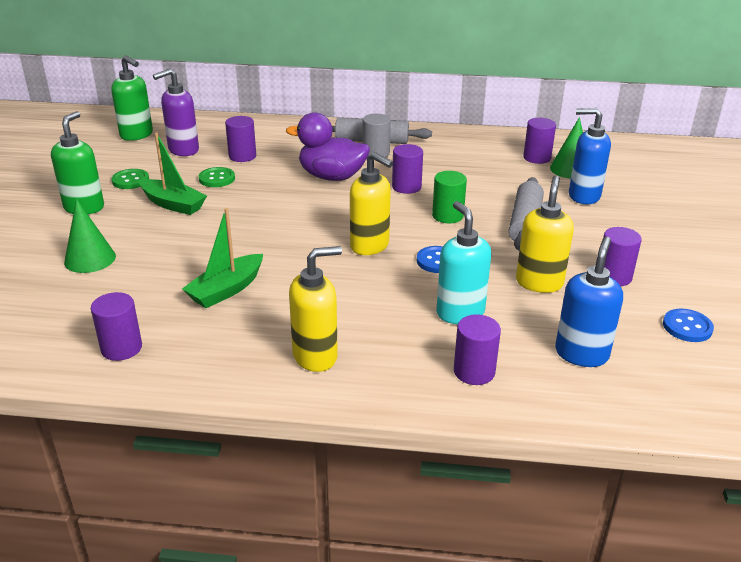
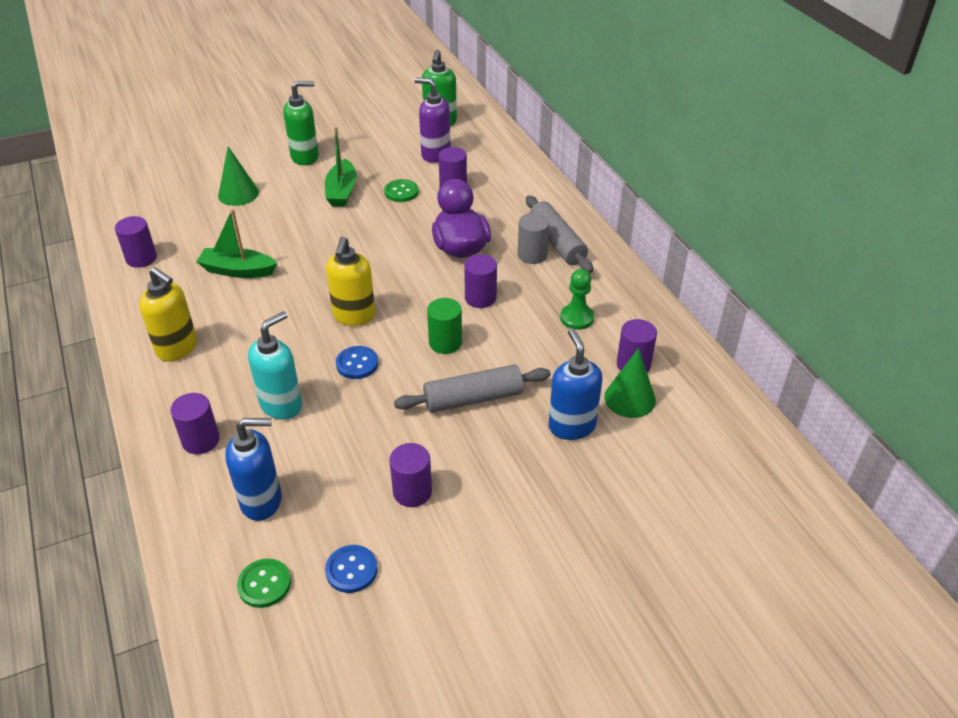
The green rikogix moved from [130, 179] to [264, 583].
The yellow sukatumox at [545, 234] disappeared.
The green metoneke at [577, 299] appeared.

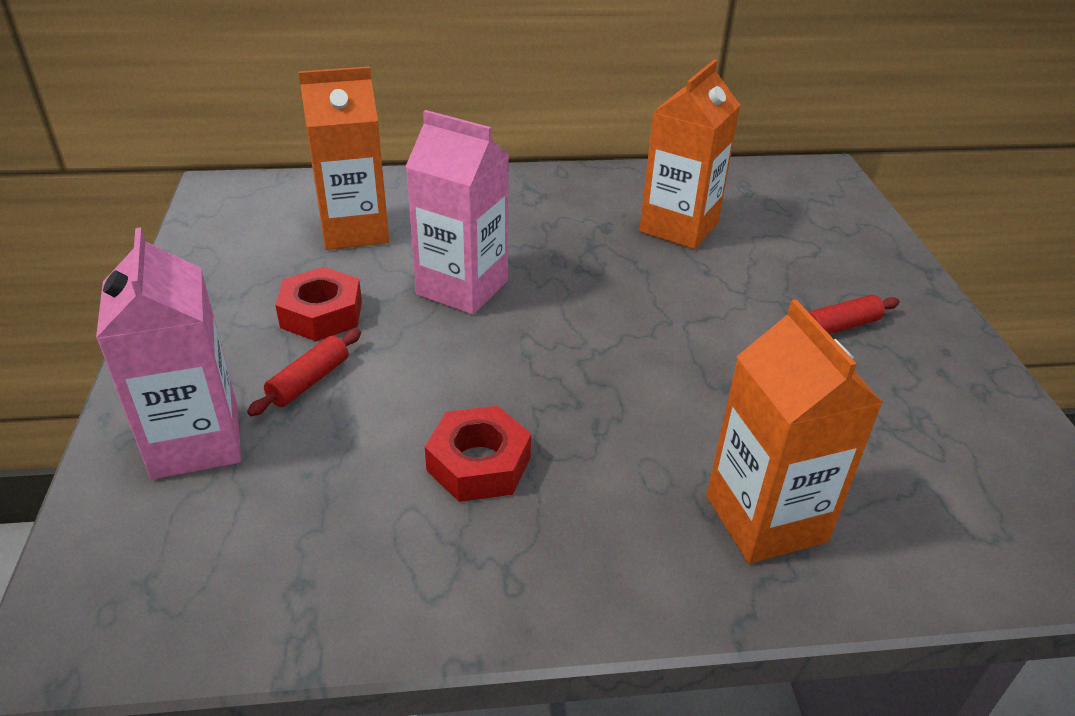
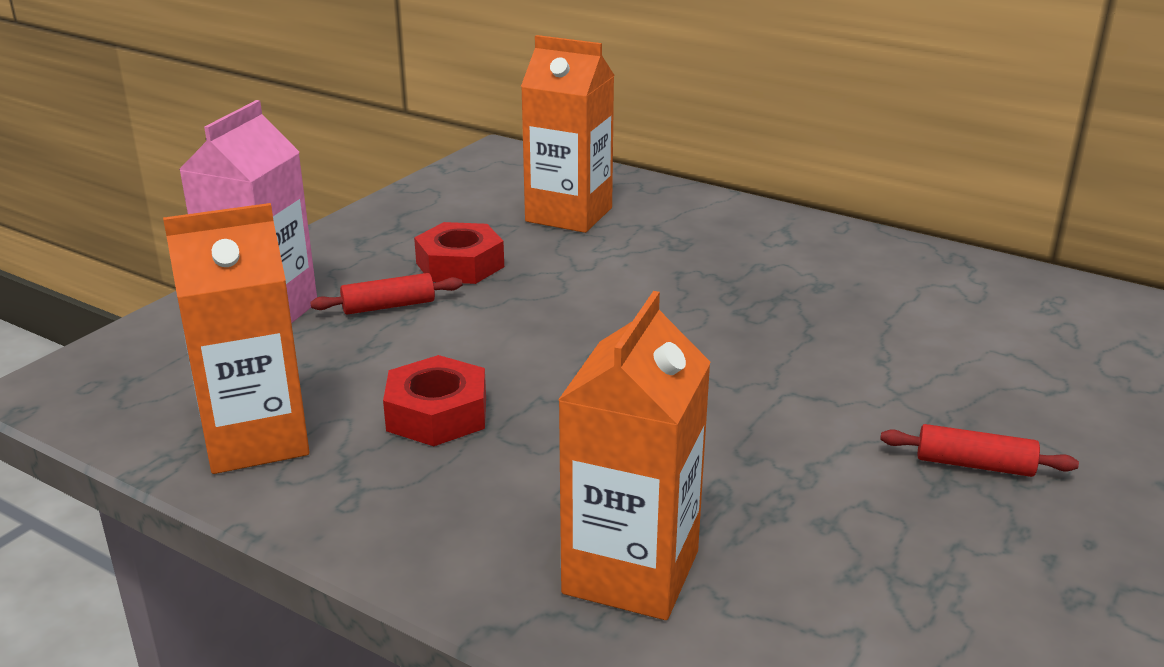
The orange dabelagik moved from [689, 154] to [236, 338].
The pink dabelagik at [457, 212] disappeared.

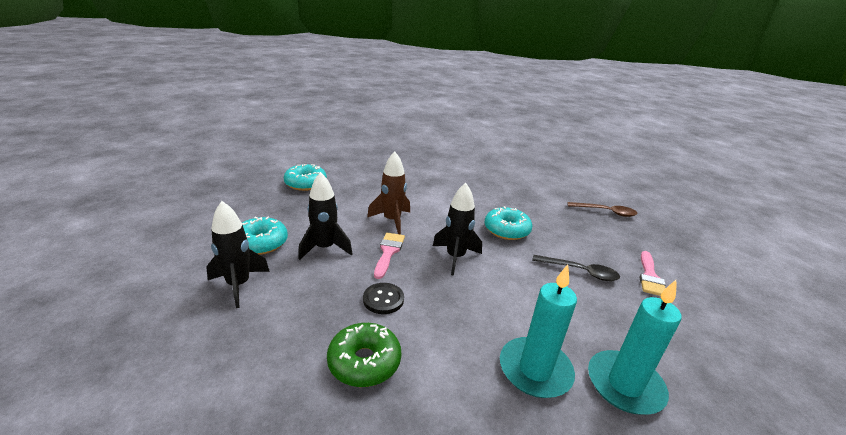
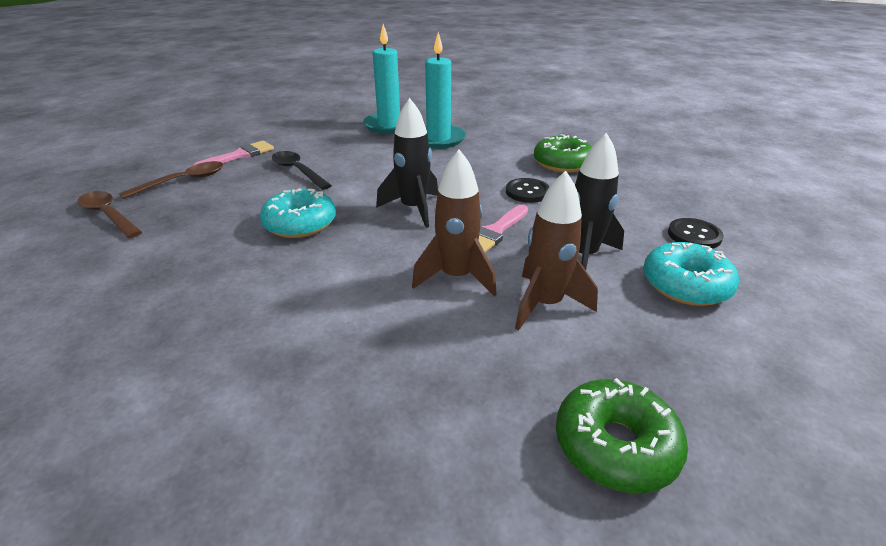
The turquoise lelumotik at [305, 177] became the green lelumotik at [622, 435].
The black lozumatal at [238, 254] was replaced by the black rikogix at [696, 233].
The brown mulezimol at [171, 180] appeared.
The brown lozumatal at [556, 251] appeared.

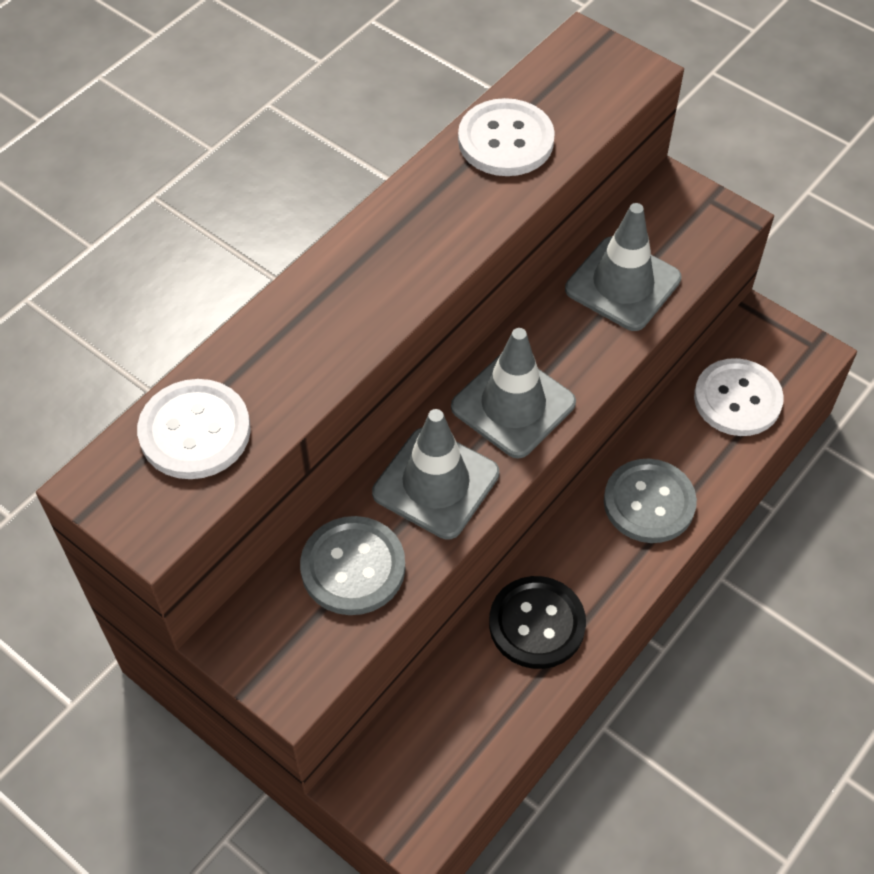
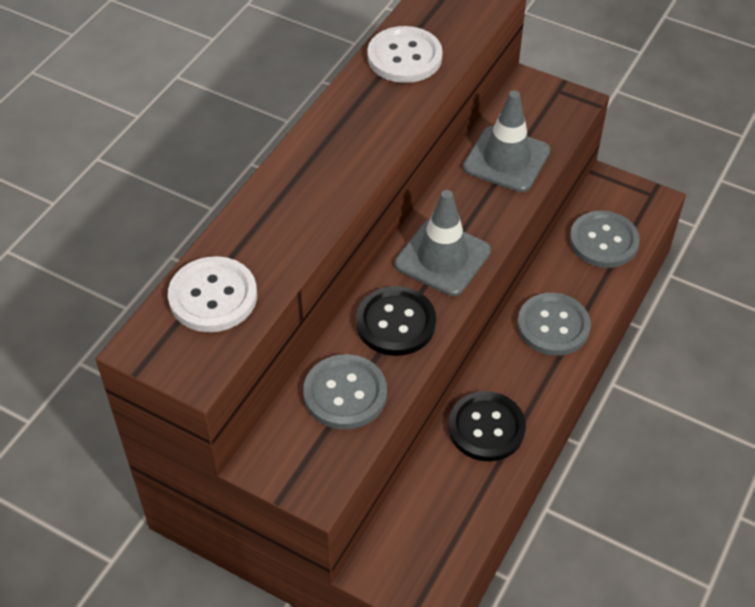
The white rikogix at [739, 397] became the grey rikogix at [605, 239].
The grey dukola at [435, 474] was replaced by the black rikogix at [396, 321].

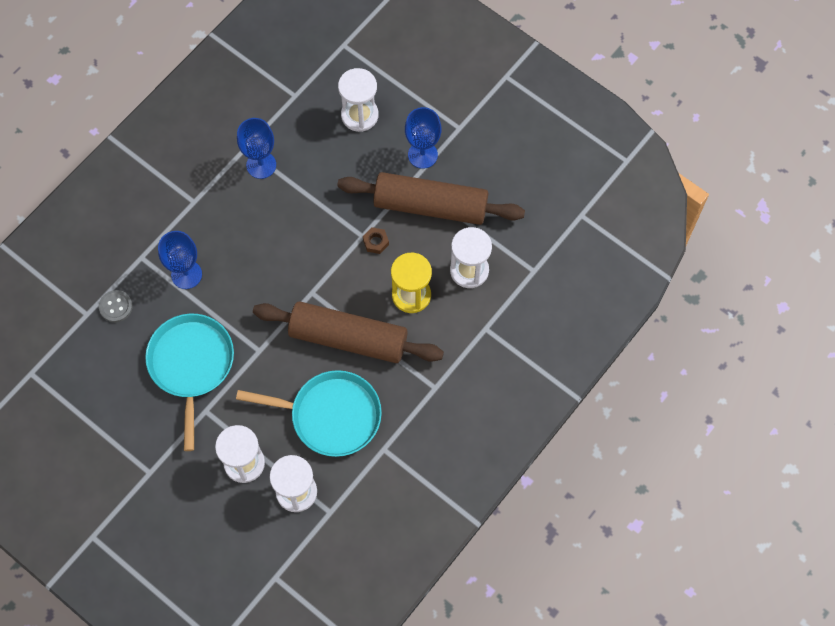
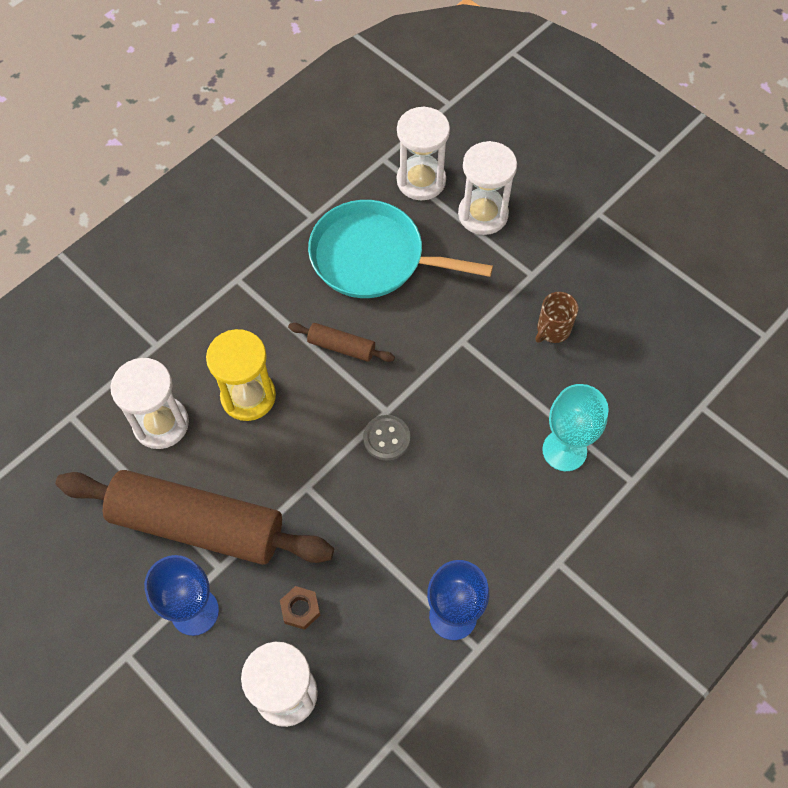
The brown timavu moved from [376, 240] to [300, 608].
The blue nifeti at [180, 260] became the turquoise nifeti at [575, 427].
The grey rikogix moved from [116, 306] to [386, 438].
The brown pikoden at [348, 332] changed to 0.43 times the size.
The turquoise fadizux at [189, 382] was replaced by the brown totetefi at [557, 317].

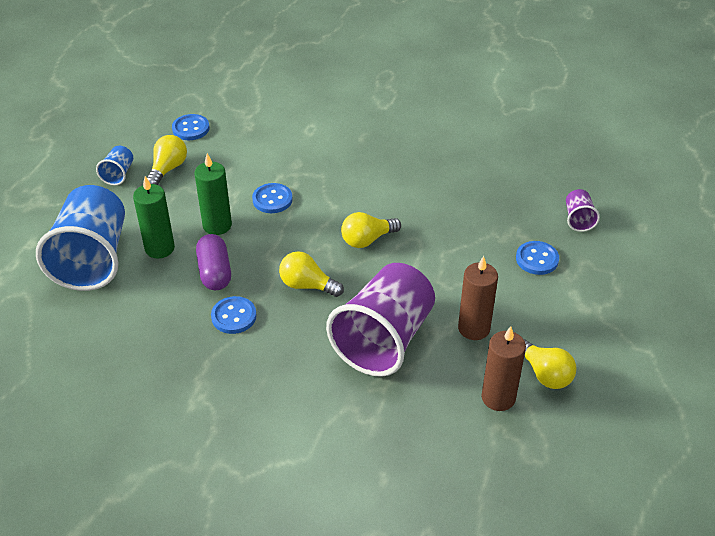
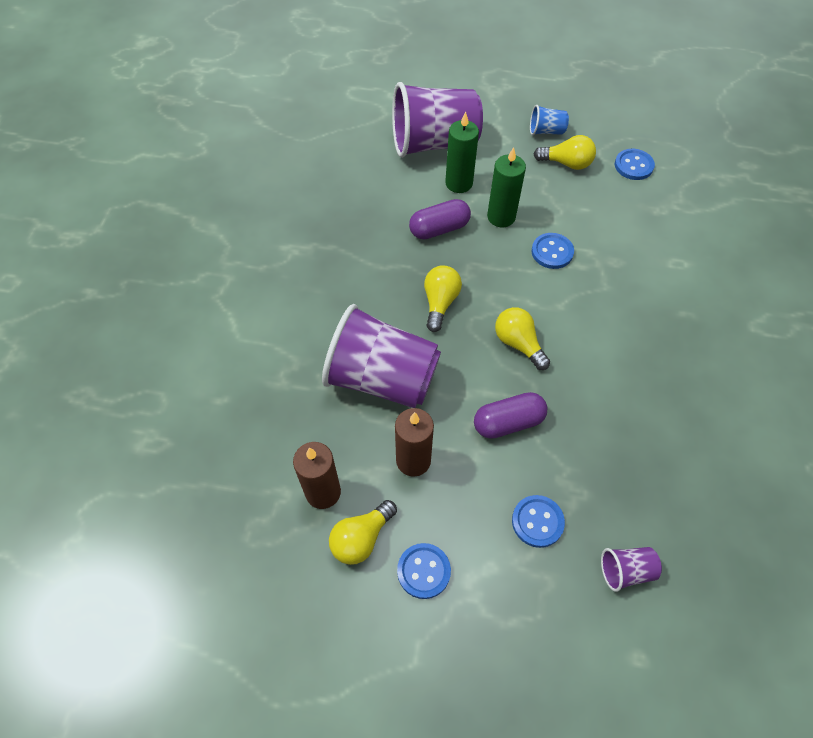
The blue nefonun at [80, 238] became the purple nefonun at [437, 120].
The blue rikogix moved from [234, 315] to [424, 571].
The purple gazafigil at [510, 415] appeared.

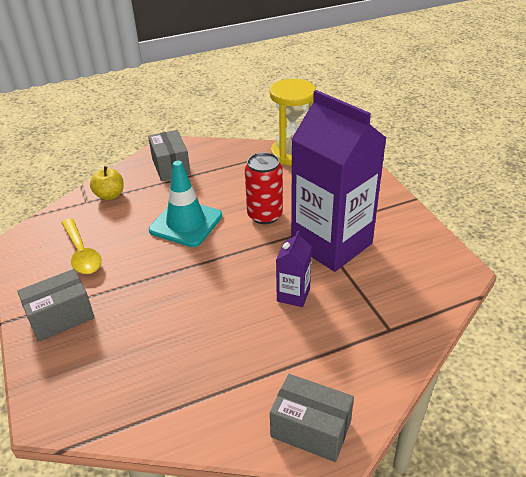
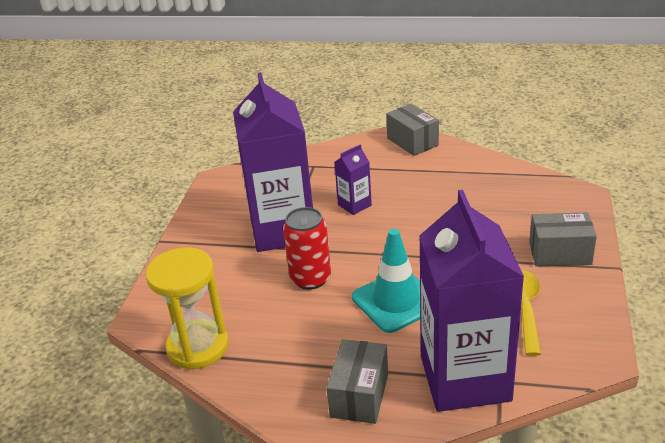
The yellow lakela at [107, 183] was replaced by the purple dabelagik at [471, 301].

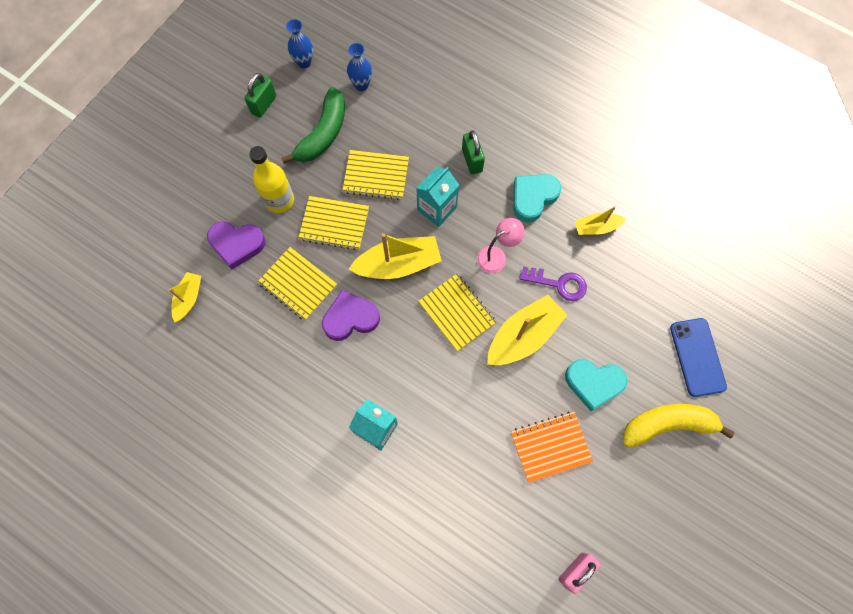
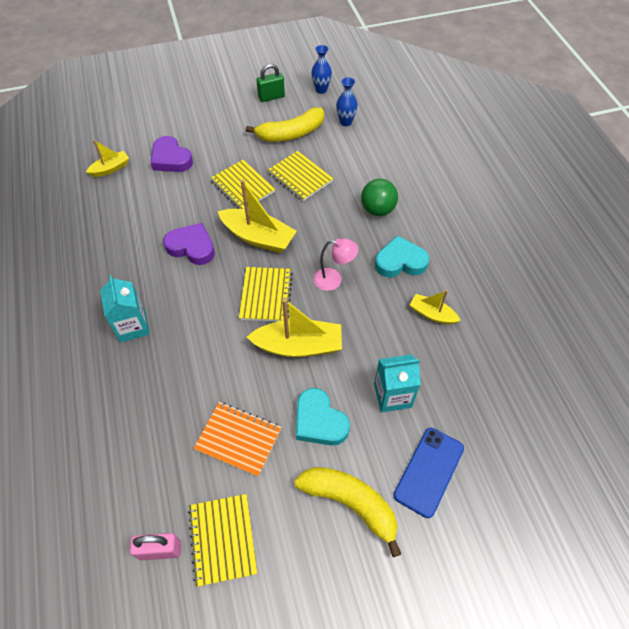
The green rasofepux at [313, 125] became the yellow rasofepux at [285, 124].
The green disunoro at [473, 152] was replaced by the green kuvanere at [379, 197].
The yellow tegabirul at [271, 179] disappeared.
The turquoise dabelagik moved from [437, 197] to [397, 383].
The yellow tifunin moved from [297, 284] to [222, 540].
The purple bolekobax at [553, 284] disappeared.

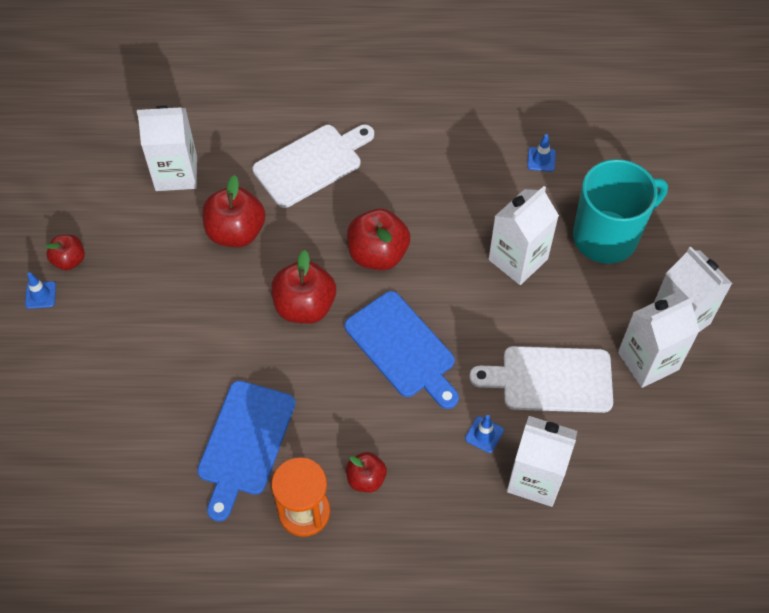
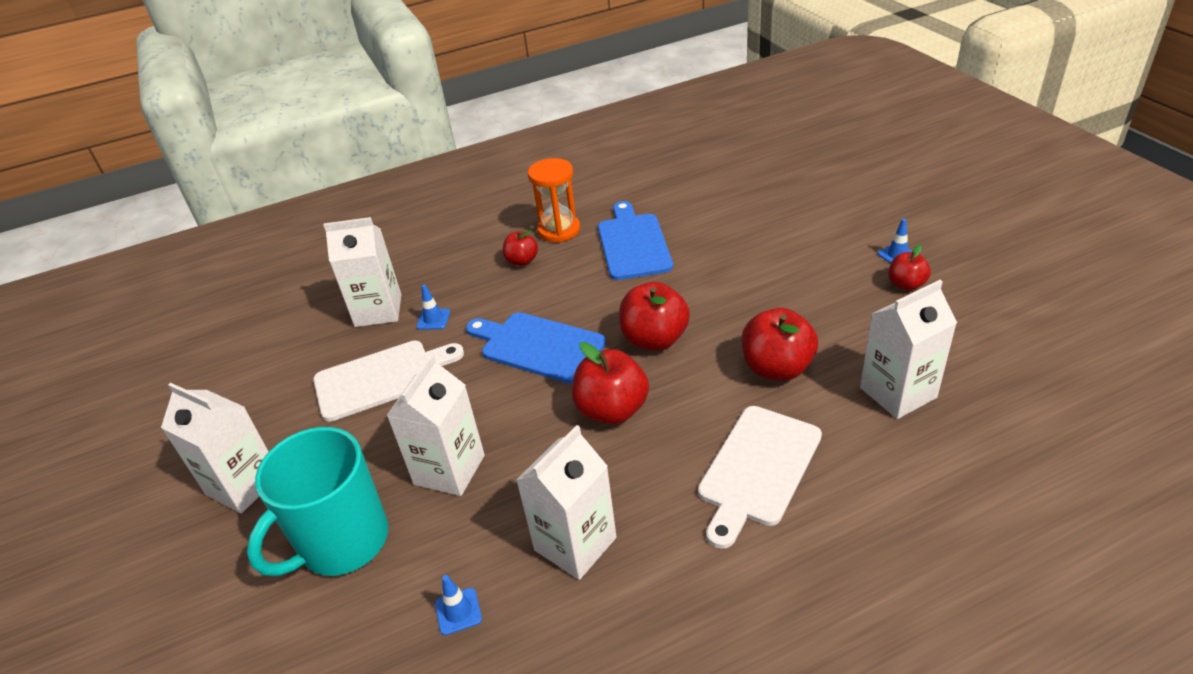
The white dabelagik moved from [659, 341] to [566, 502].

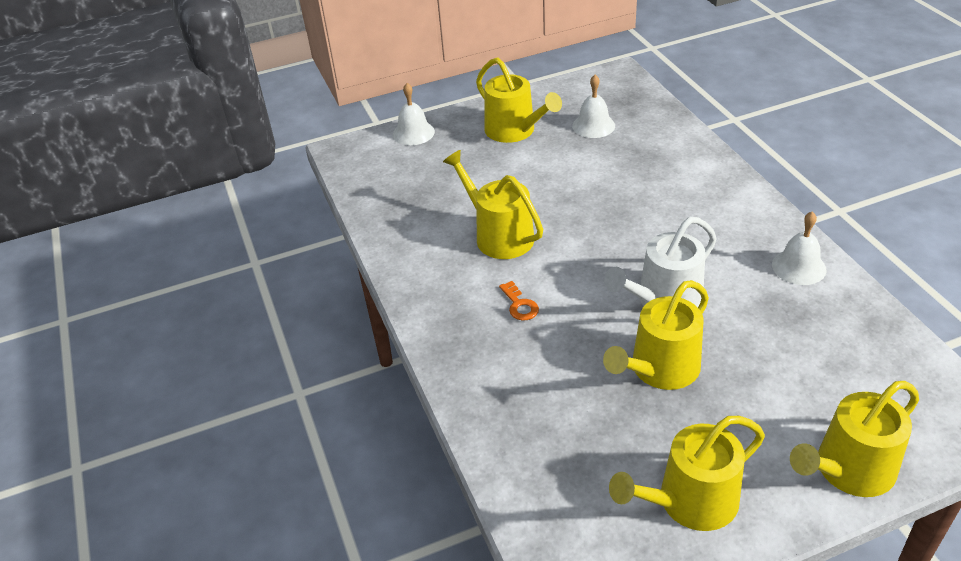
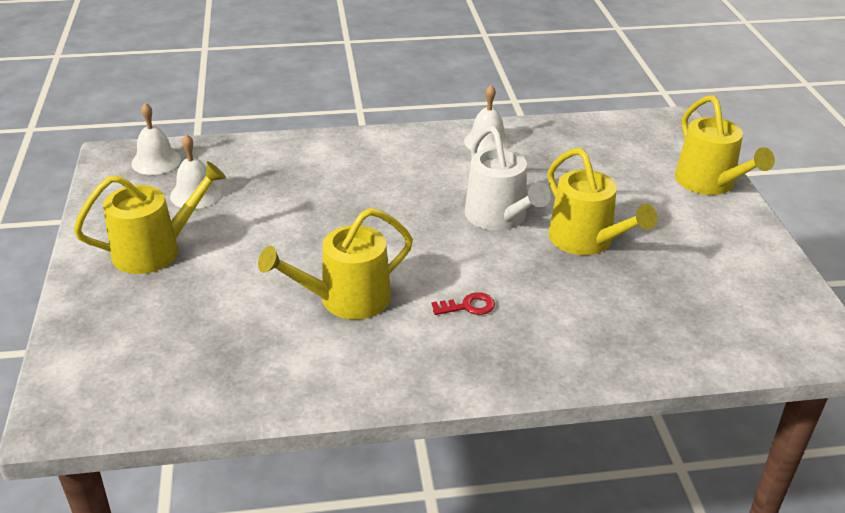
The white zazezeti moved from [414, 114] to [156, 139].
The orange bolekobax at [519, 301] became the red bolekobax at [463, 303].
The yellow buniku at [687, 473] disappeared.

